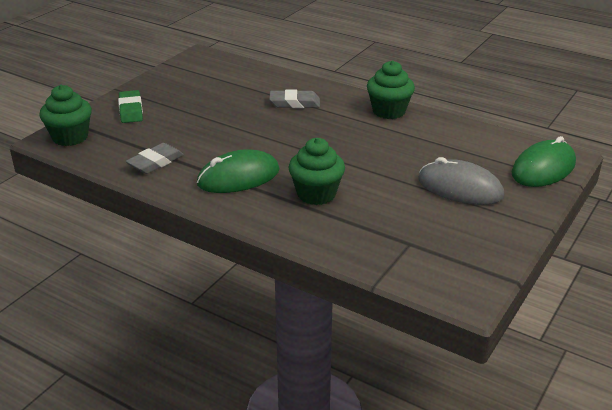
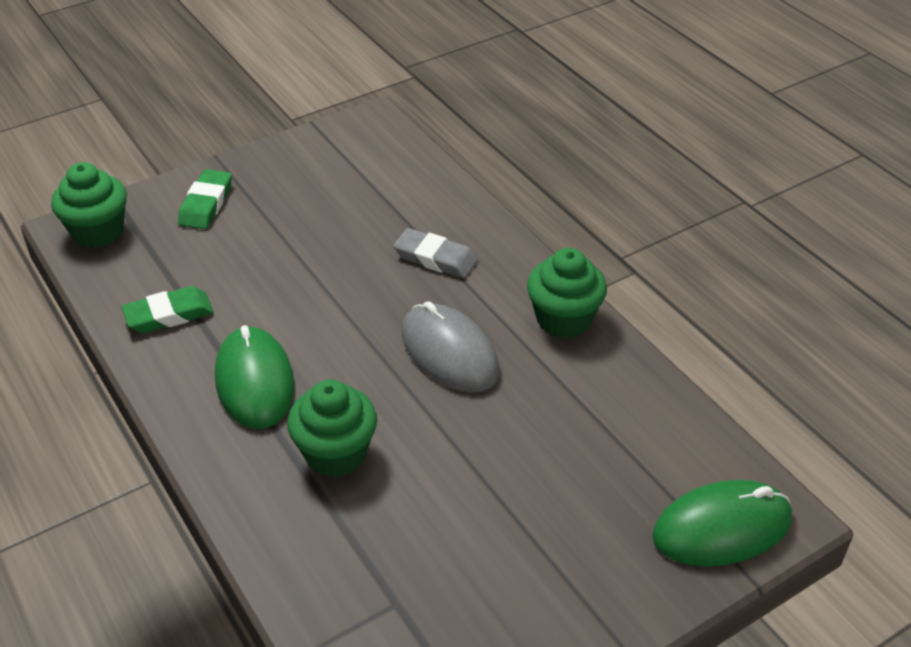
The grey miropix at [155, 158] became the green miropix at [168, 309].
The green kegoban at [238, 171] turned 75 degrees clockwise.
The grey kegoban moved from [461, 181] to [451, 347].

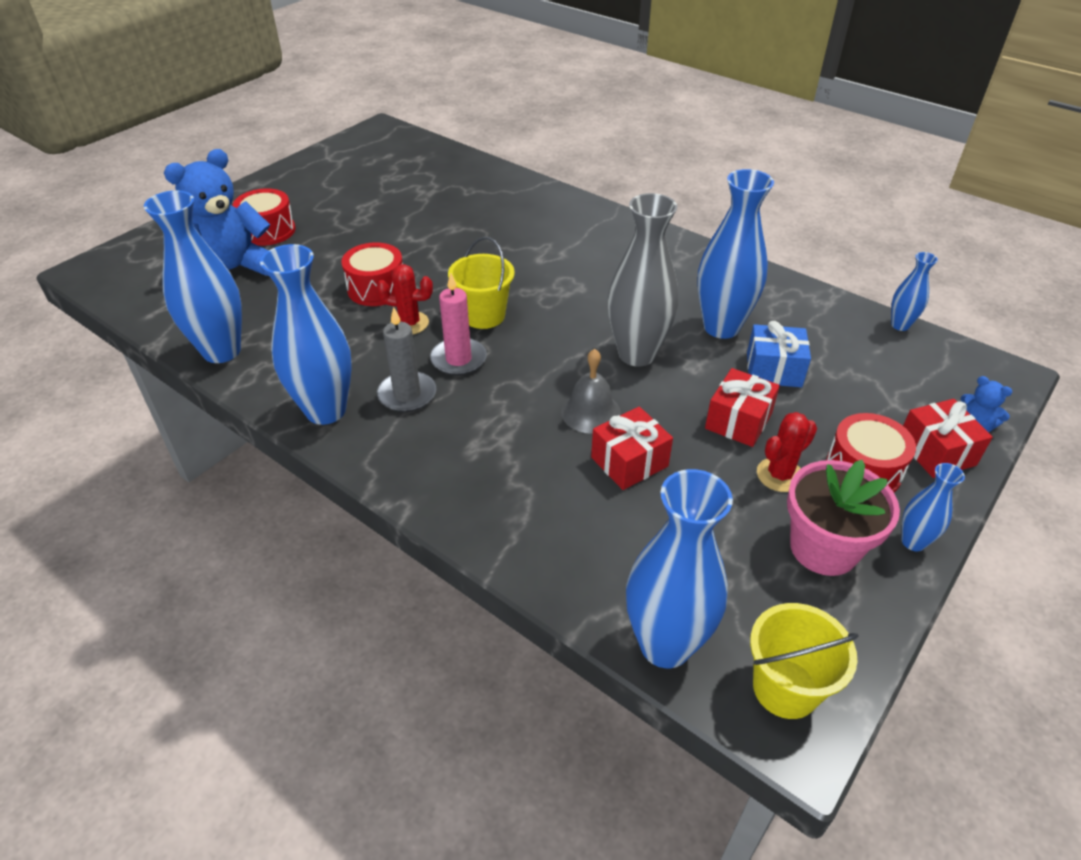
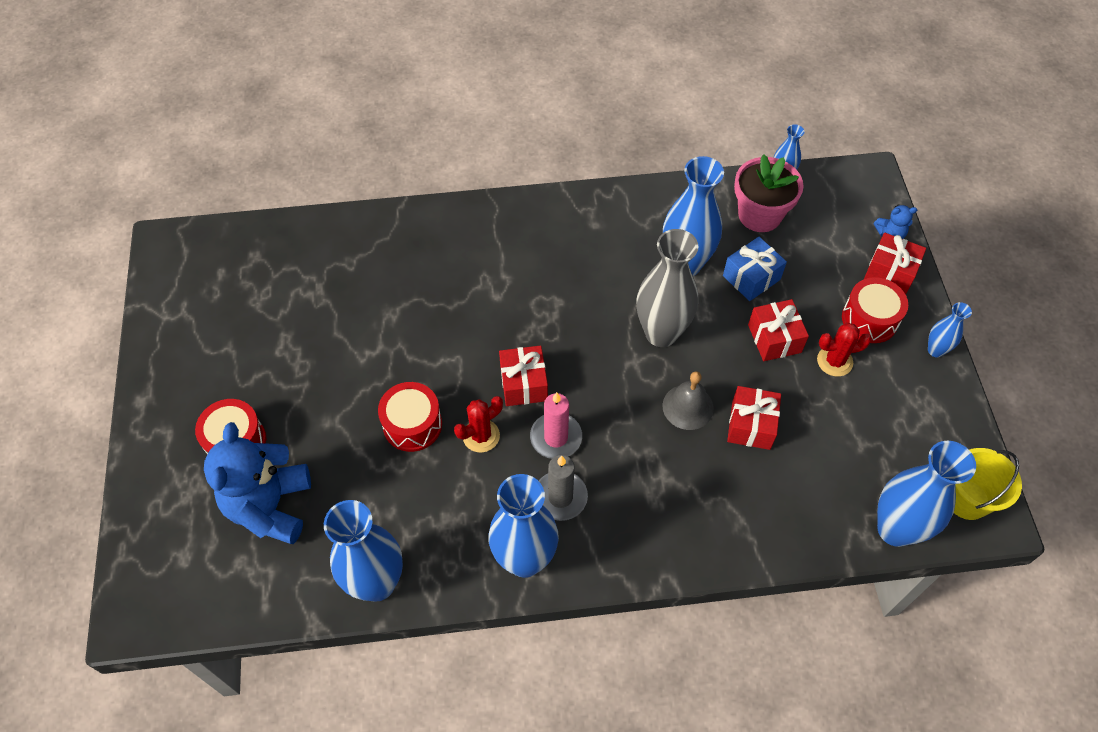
The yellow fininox at [481, 283] was replaced by the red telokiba at [523, 375].
The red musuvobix at [787, 452] turned 75 degrees clockwise.
The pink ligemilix moved from [843, 518] to [769, 193].

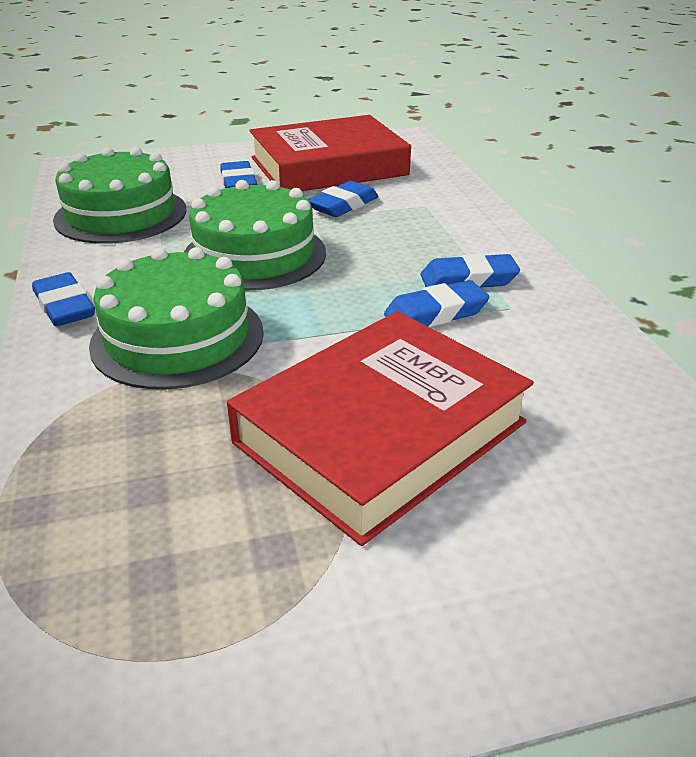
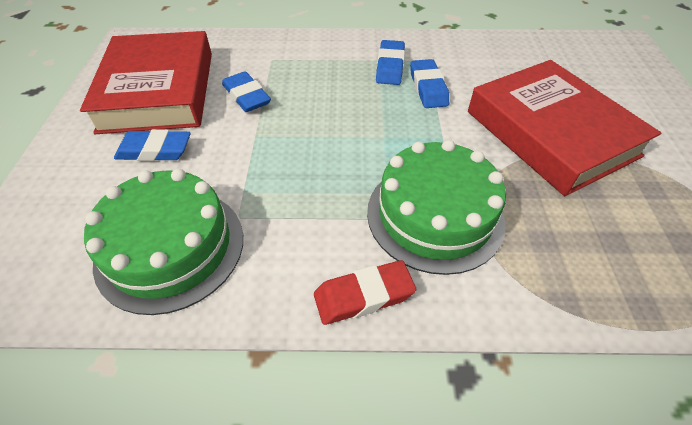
The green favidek at [255, 235] disappeared.
The blue miropix at [63, 299] became the red miropix at [365, 292].

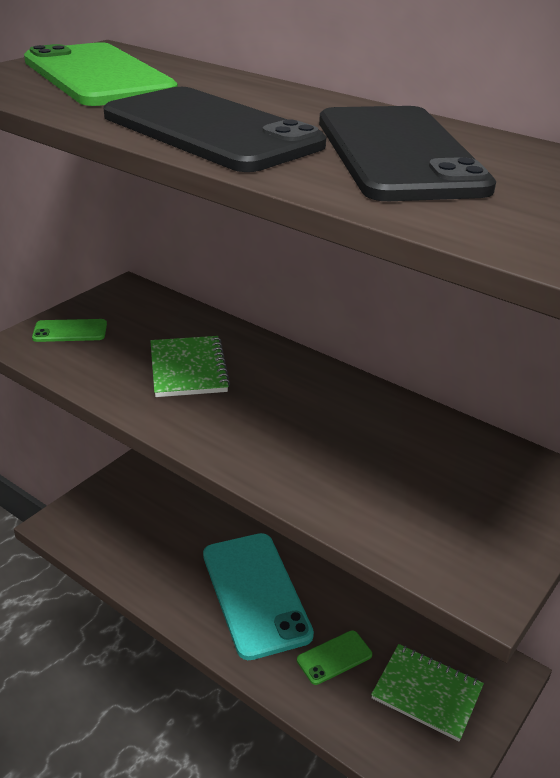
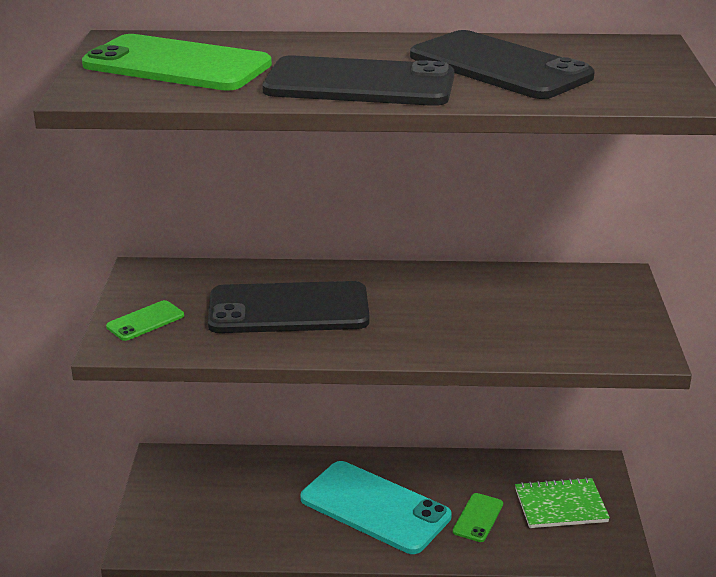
The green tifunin at [190, 366] was replaced by the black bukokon at [289, 307].

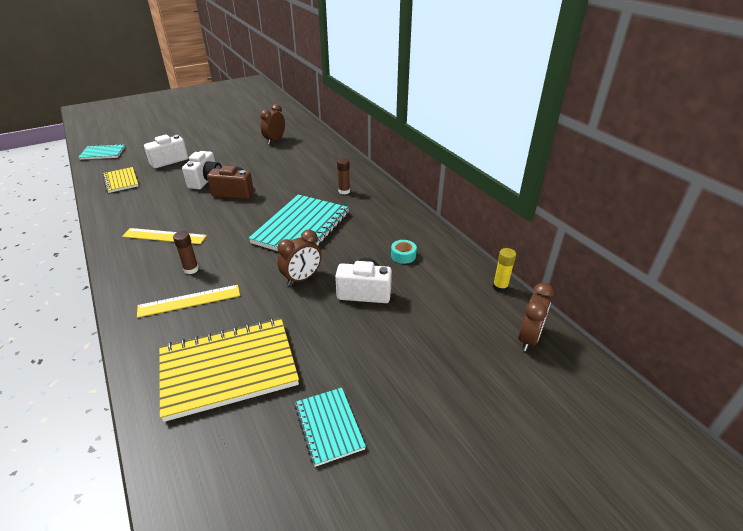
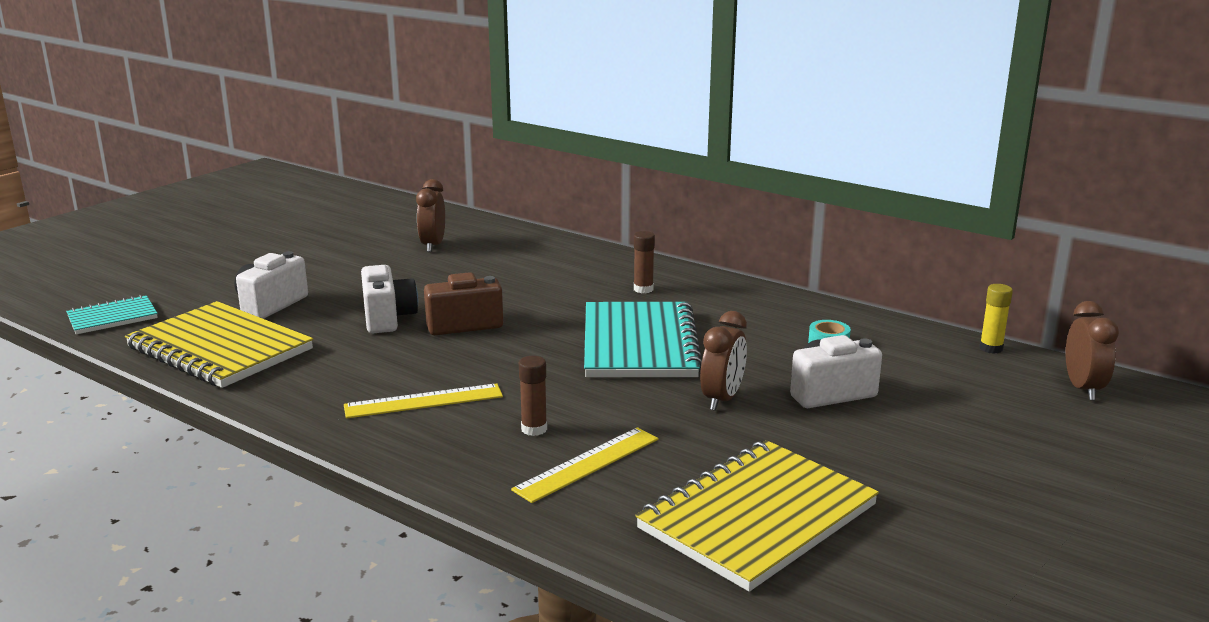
The yellow tifunin at [121, 180] changed to 1.91 times the size.
The turquoise tifunin at [330, 427] disappeared.

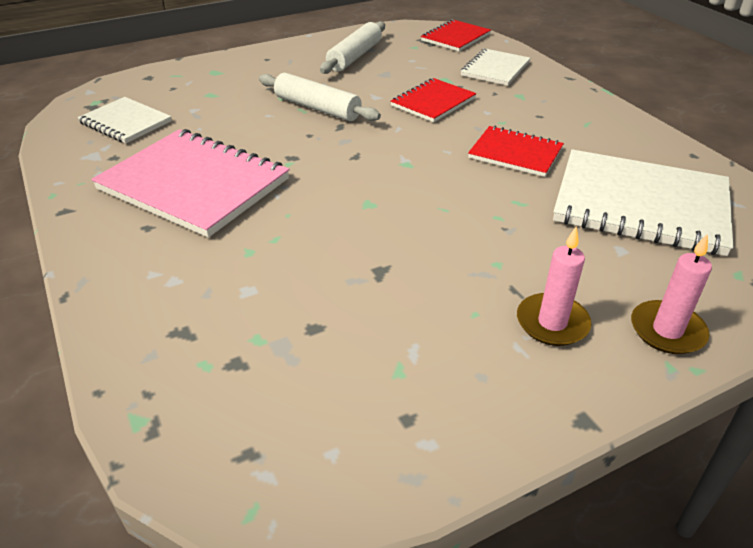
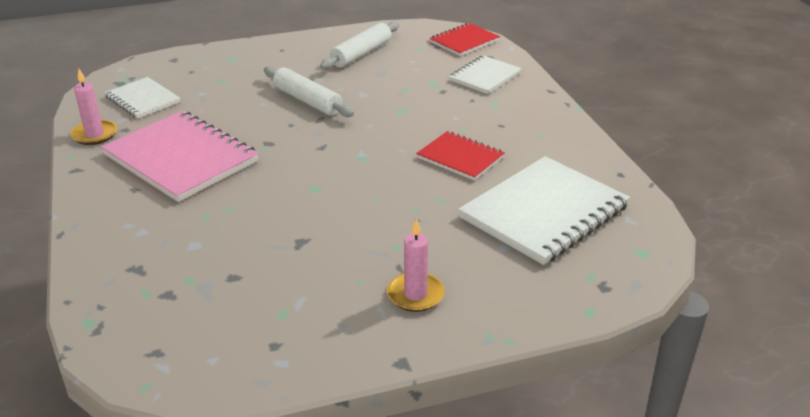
The red tifunin at [433, 100] disappeared.
The white tifunin at [643, 202] turned 75 degrees counterclockwise.
The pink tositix moved from [671, 293] to [93, 107].

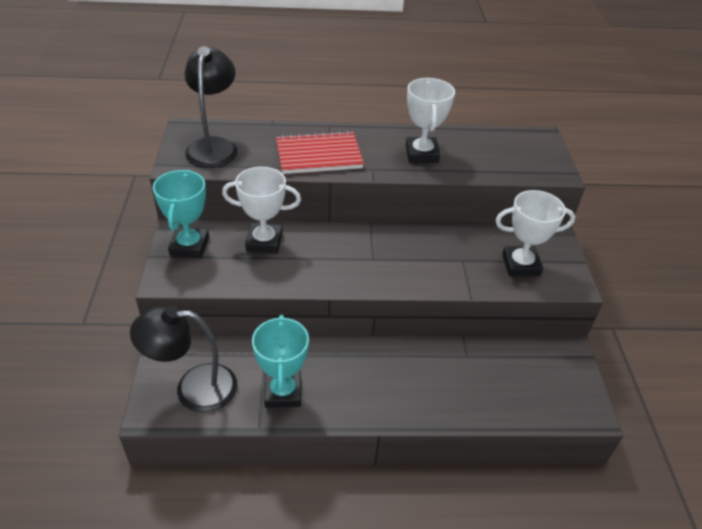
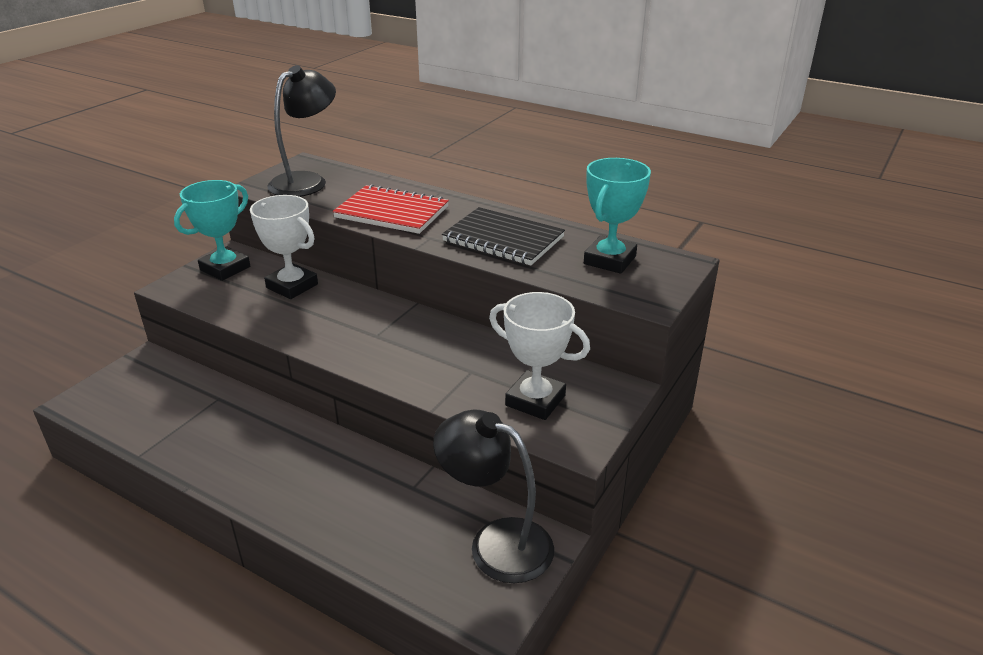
The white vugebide at [430, 120] was replaced by the black tifunin at [503, 236].
The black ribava moved from [184, 359] to [493, 496].
The turquoise vugebide moved from [280, 361] to [617, 216].

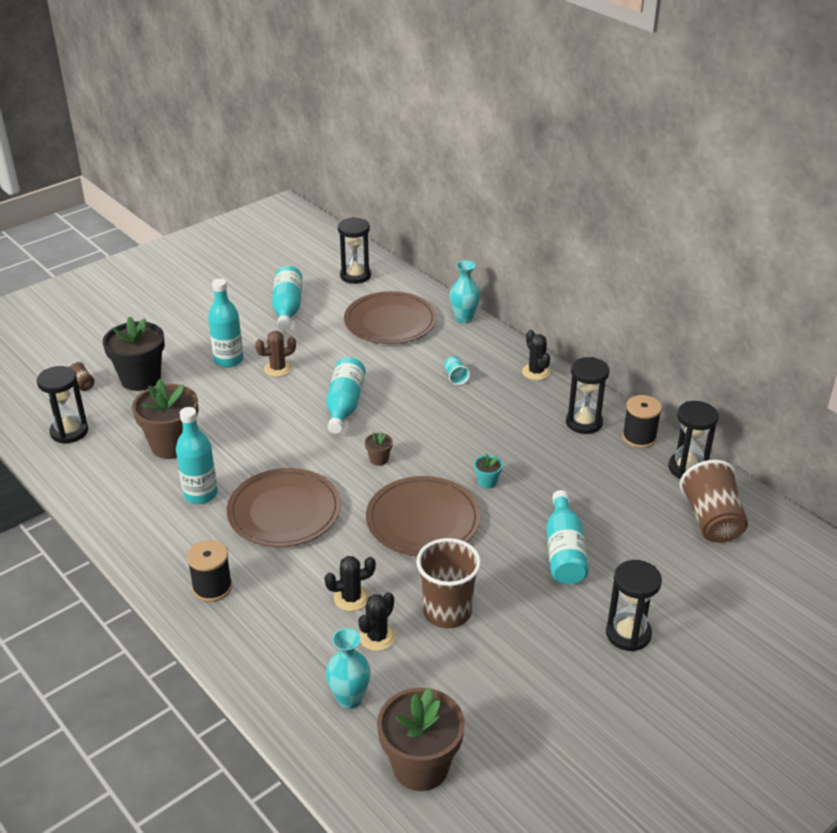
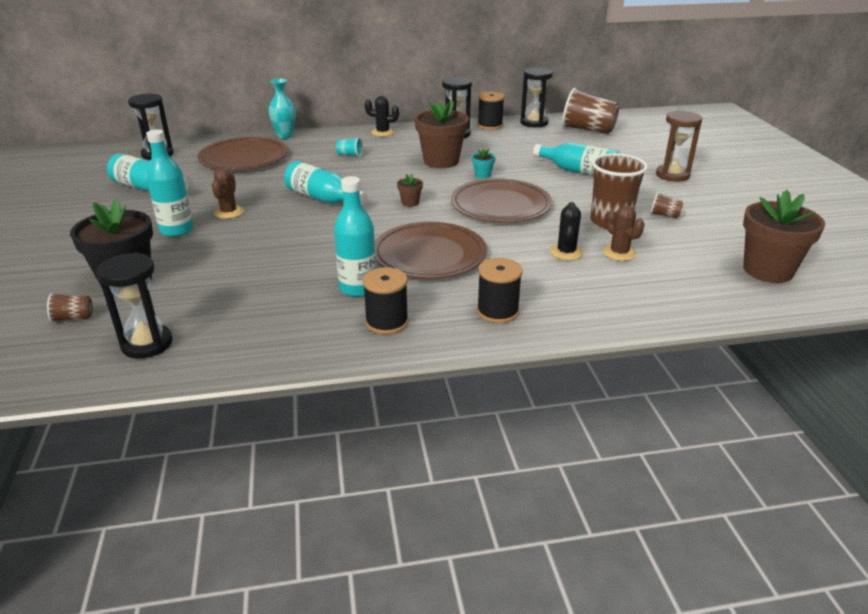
The brown ligemilix moved from [165, 419] to [441, 134].
The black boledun at [634, 606] became the brown boledun at [679, 146].
The black musuvobix at [377, 621] became the brown musuvobix at [623, 233].
The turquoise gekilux at [348, 668] disappeared.
The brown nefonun at [667, 205] appeared.
The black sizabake at [385, 301] appeared.

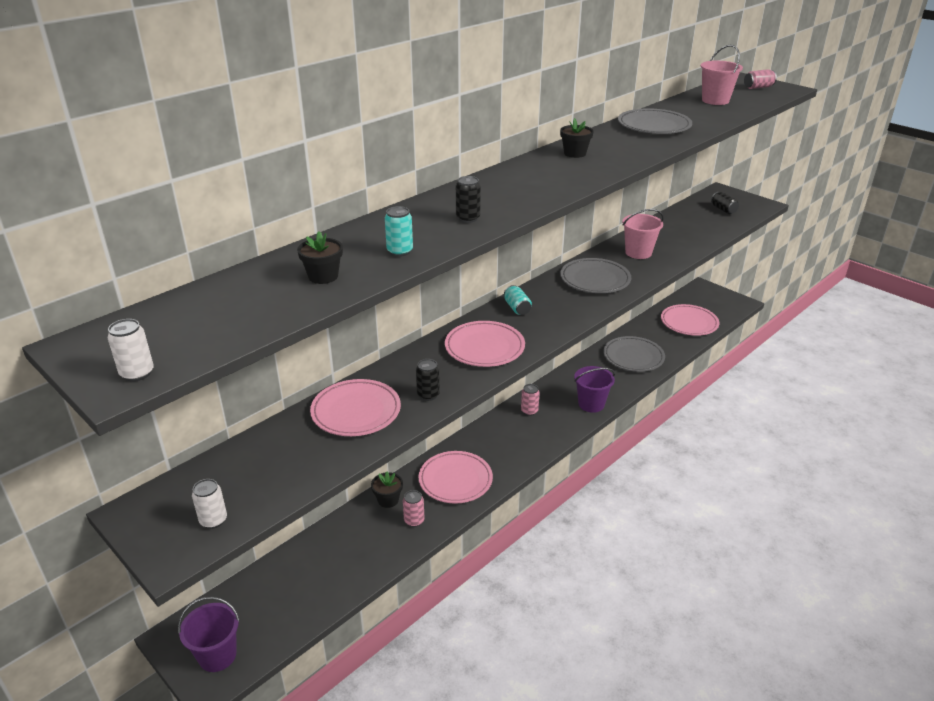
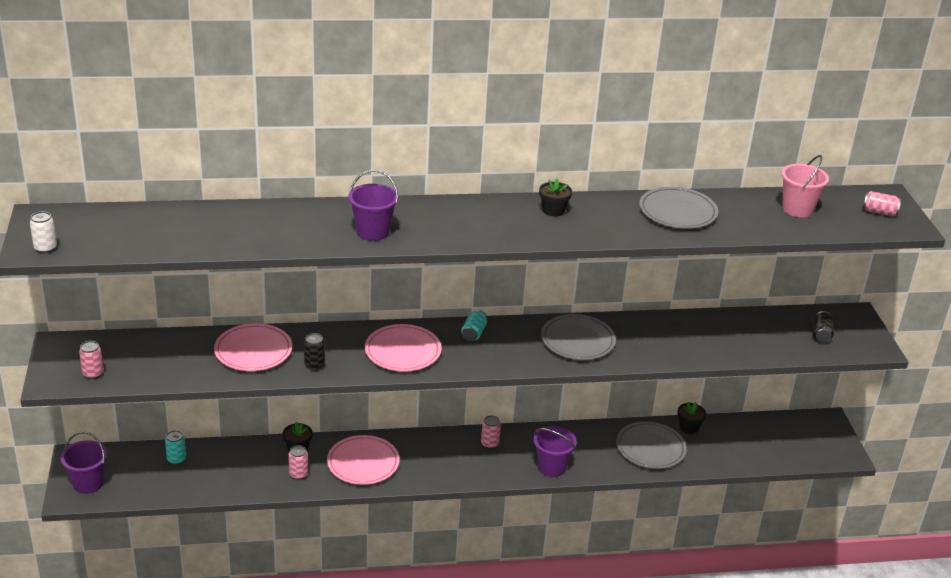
The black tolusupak at [468, 199] was replaced by the purple fininox at [373, 205].
The turquoise tolusupak moved from [399, 231] to [175, 447].
The pink fininox at [643, 234] disappeared.
The black ligemilix moved from [320, 257] to [691, 418].
The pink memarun at [690, 320] disappeared.
The white tolusupak at [209, 504] became the pink tolusupak at [91, 360].

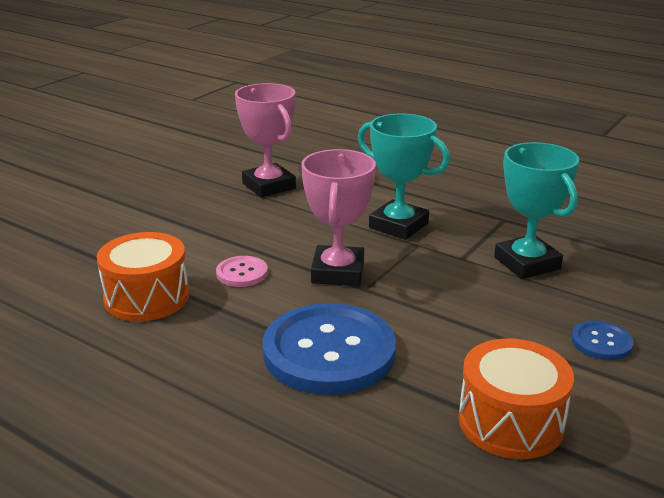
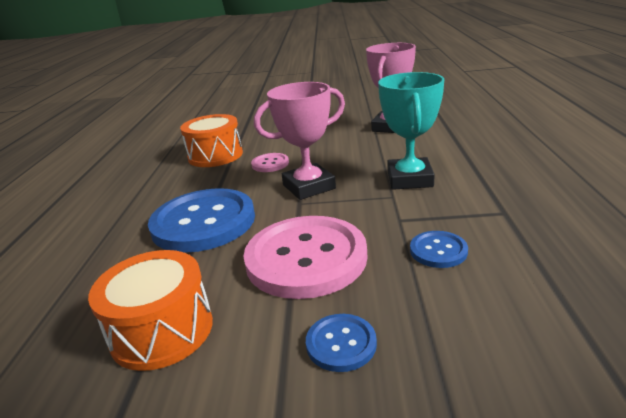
The turquoise vugebide at [536, 210] was replaced by the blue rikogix at [439, 249].
The pink rikogix at [305, 257] appeared.

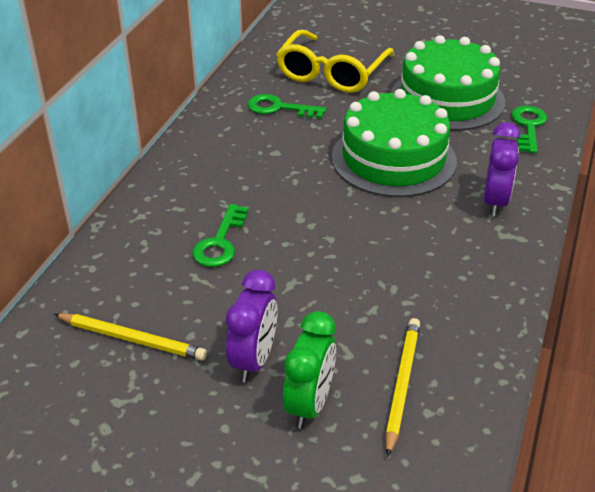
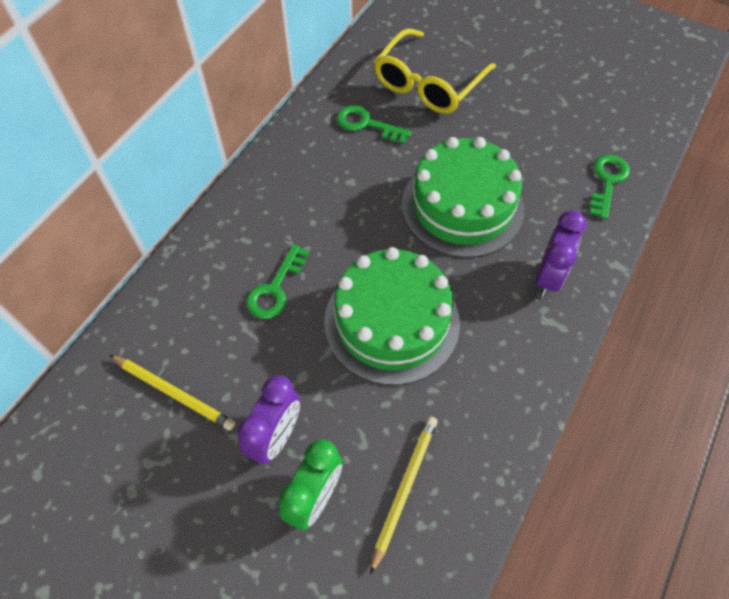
The green favidek moved from [448, 83] to [392, 316].

